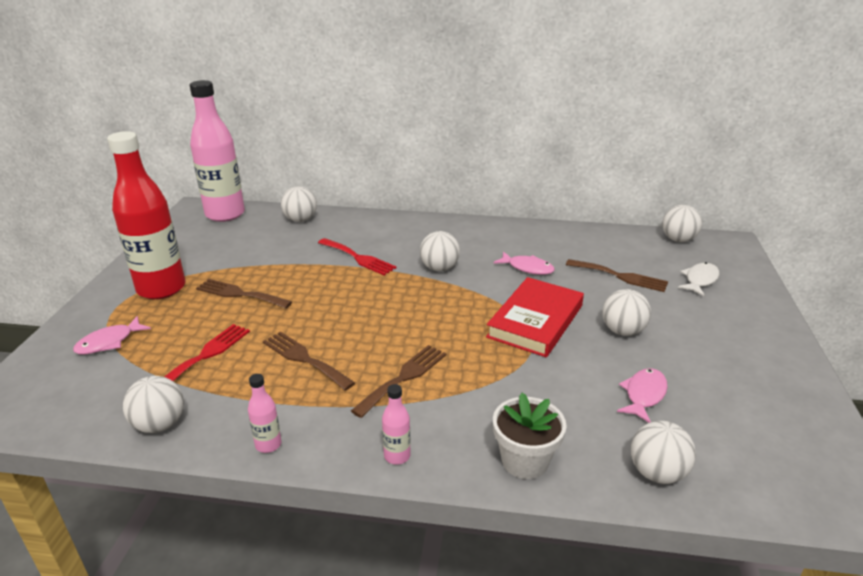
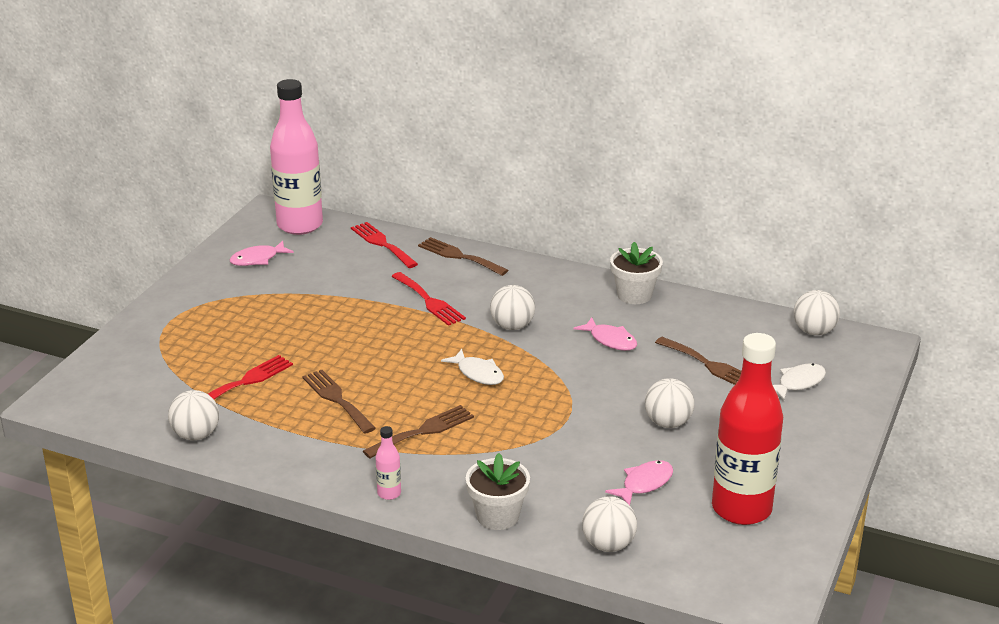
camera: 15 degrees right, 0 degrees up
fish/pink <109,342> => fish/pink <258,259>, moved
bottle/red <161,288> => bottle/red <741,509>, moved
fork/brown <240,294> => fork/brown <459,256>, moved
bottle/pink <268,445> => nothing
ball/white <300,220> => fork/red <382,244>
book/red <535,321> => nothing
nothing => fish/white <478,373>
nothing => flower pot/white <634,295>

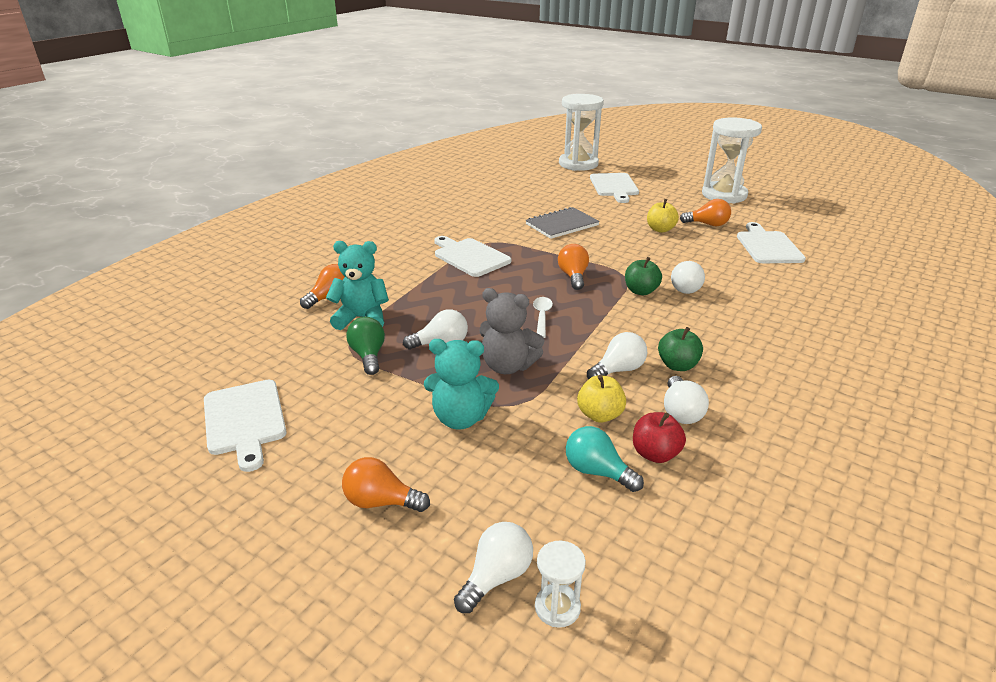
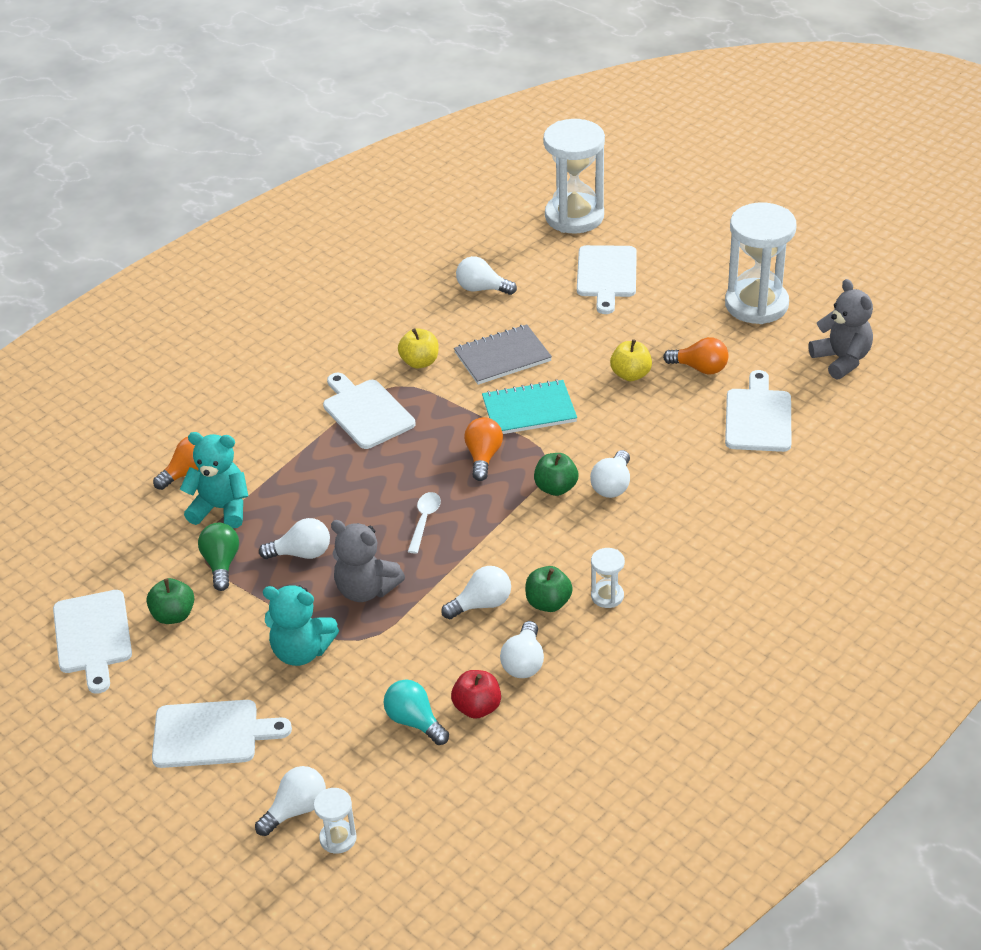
camera: 10 degrees right, 10 degrees up
light bulb/orange <381,502> => cutting board/white <211,734>
apple/yellow <600,415> => apple/yellow <420,362>, moved
nothing => apple/green <173,615>
nothing => light bulb/white <482,289>
nothing => notebook/turquoise <529,410>
nothing => hourglass/white <607,596>
nothing => teddy bear/grey <841,360>

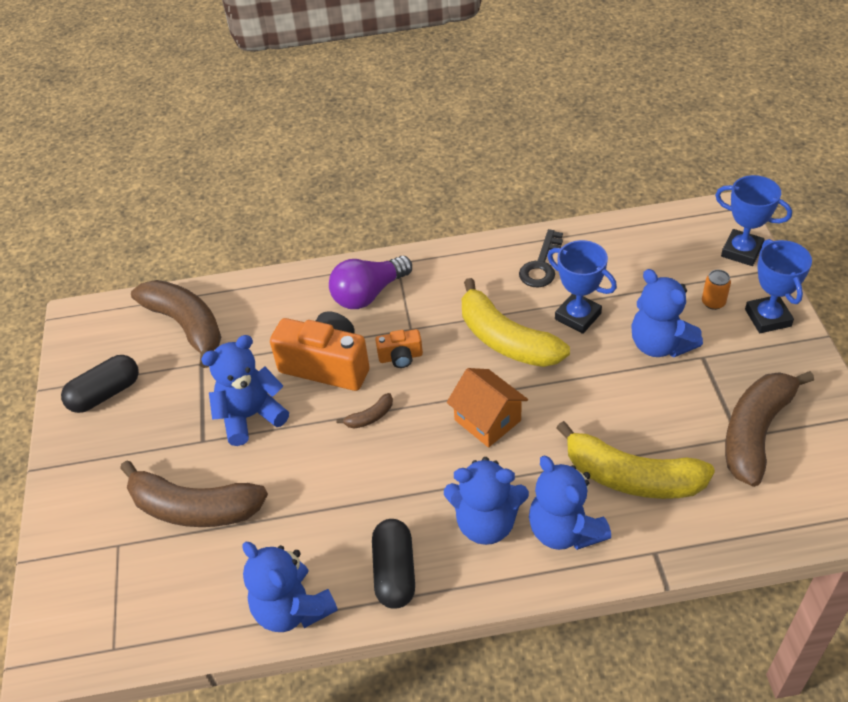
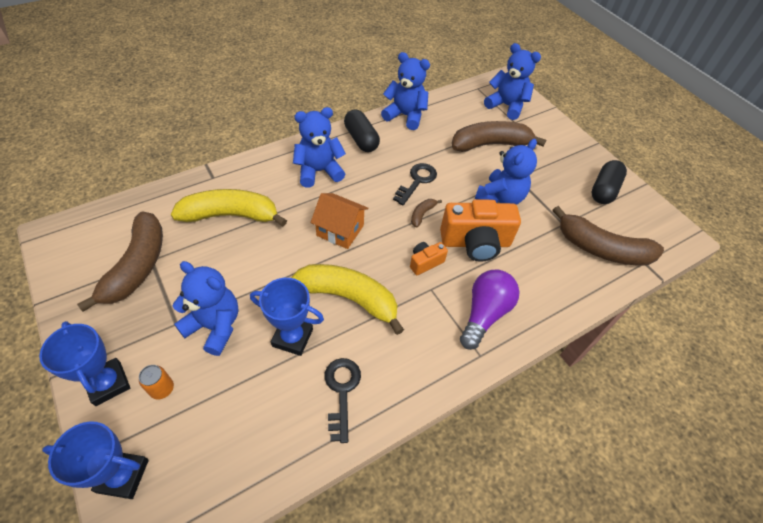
camera: 150 degrees right, 5 degrees up
teddy bear/blue <564,530> => teddy bear/blue <506,106>, moved
nothing => key/black <417,181>

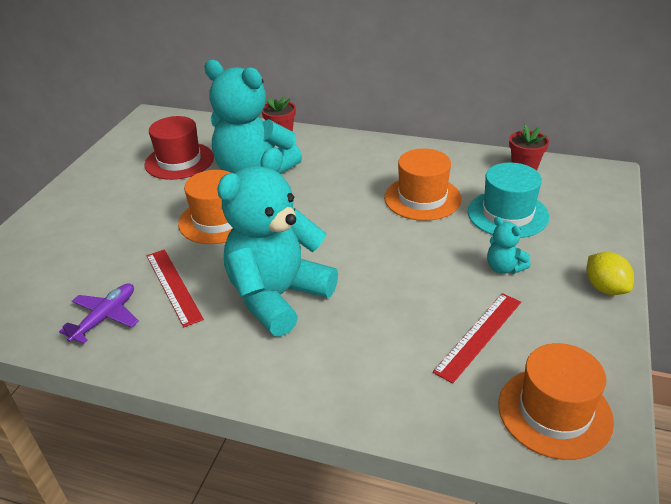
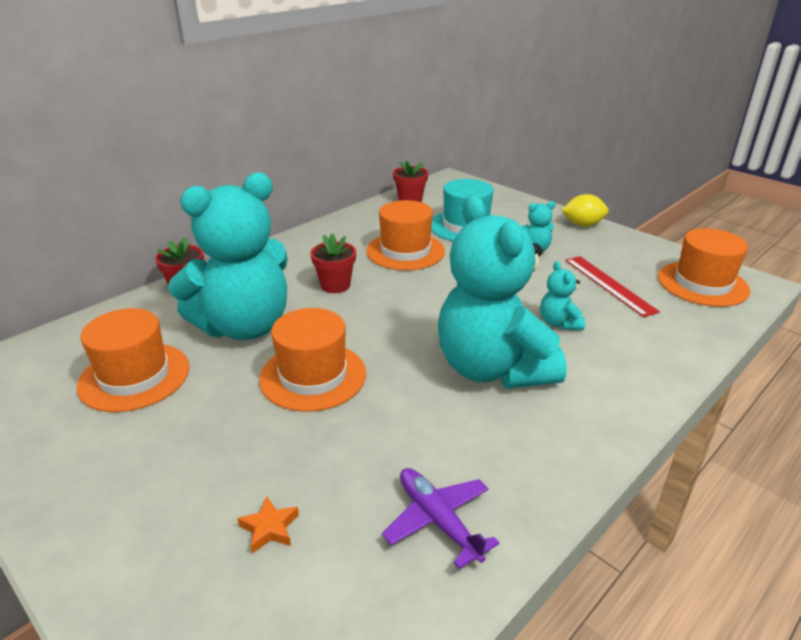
camera: 65 degrees left, 5 degrees down
hat/red <179,161> => hat/orange <134,376>
ruler/red <173,286> => nothing
nothing => star/orange <270,528>
nothing => flower pot/red <335,285>
nothing => teddy bear/turquoise <559,323>

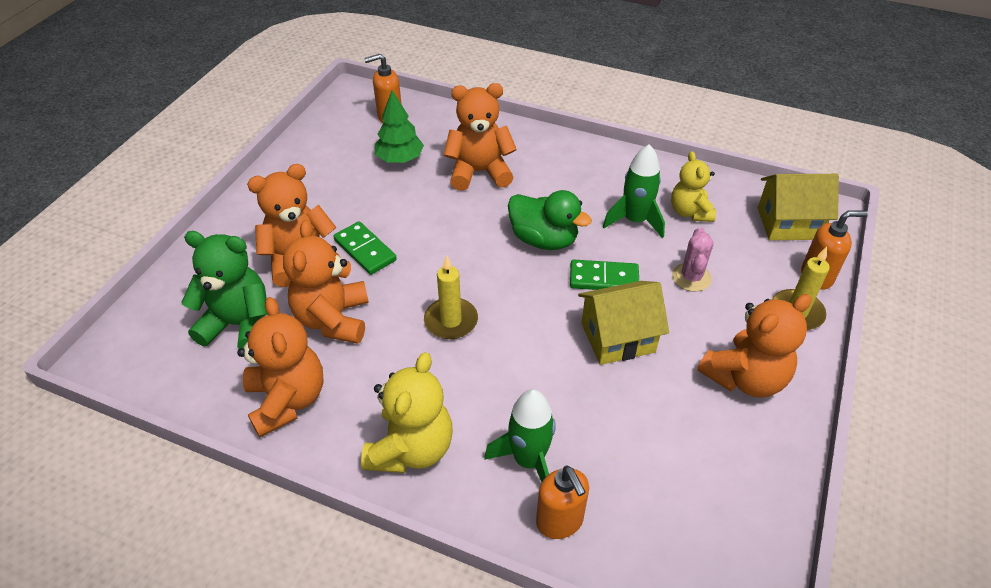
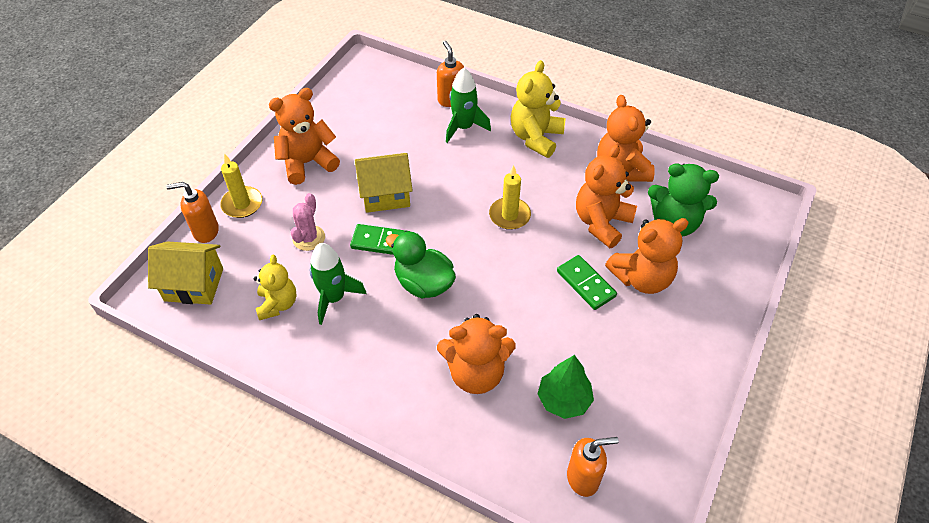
camera: 175 degrees left, 5 degrees up
teddy bear/orange <333,319> => teddy bear/orange <601,223>, 150 degrees counterclockwise

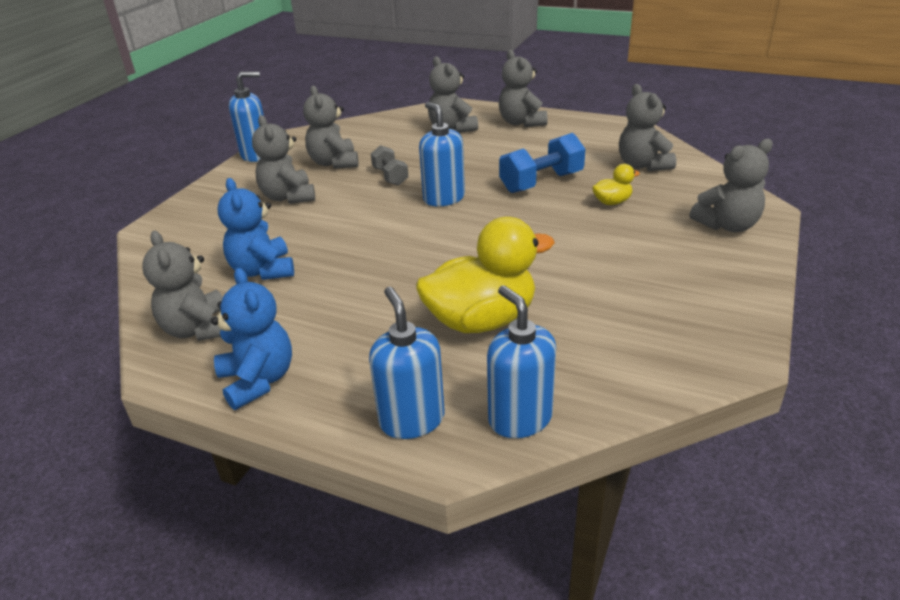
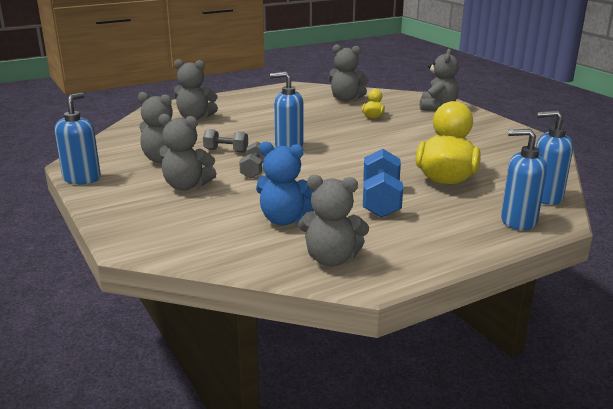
camera: 55 degrees left, 10 degrees down
teddy bear/blue <258,380> => nothing
teddy bear/grey <521,122> => nothing
dumbbell/blue <541,182> => dumbbell/blue <381,201>, moved
nothing => dumbbell/grey <254,170>

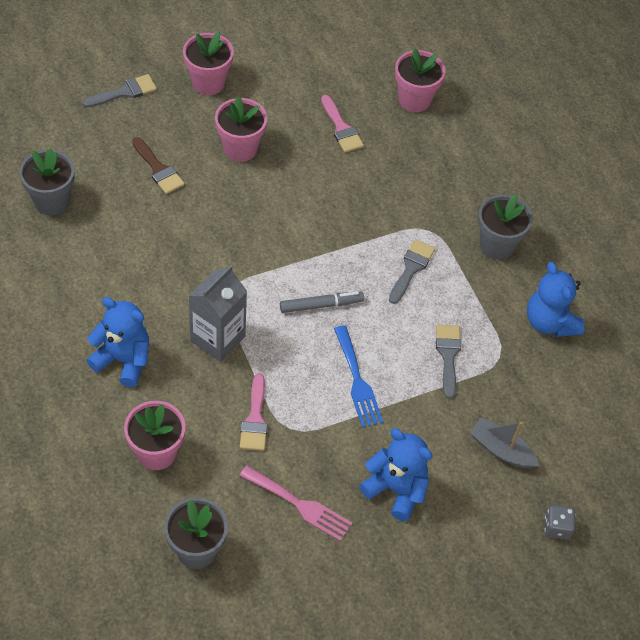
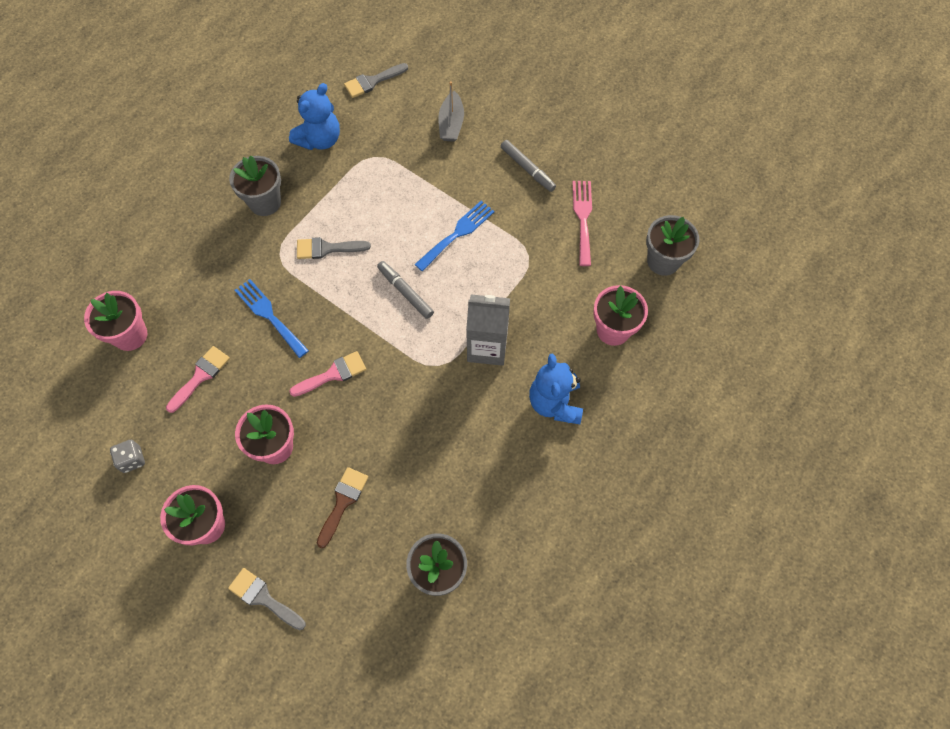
camera: 115 degrees left, 10 degrees up
brush/pink <255,419> => brush/pink <333,374>, moved
teddy bear/blue <396,489> => marker/grey <527,169>
brush/grey <448,355> => brush/grey <372,81>, moved
dice/grey <557,528> => dice/grey <132,460>, moved
nothing => fork/blue <269,315>

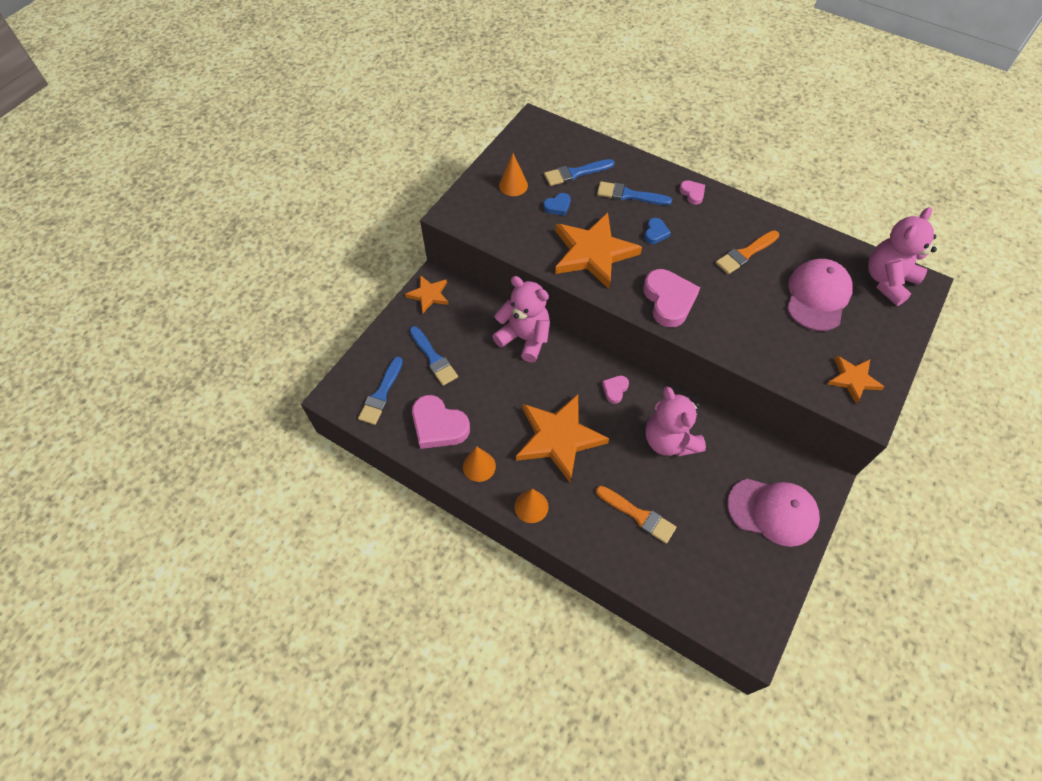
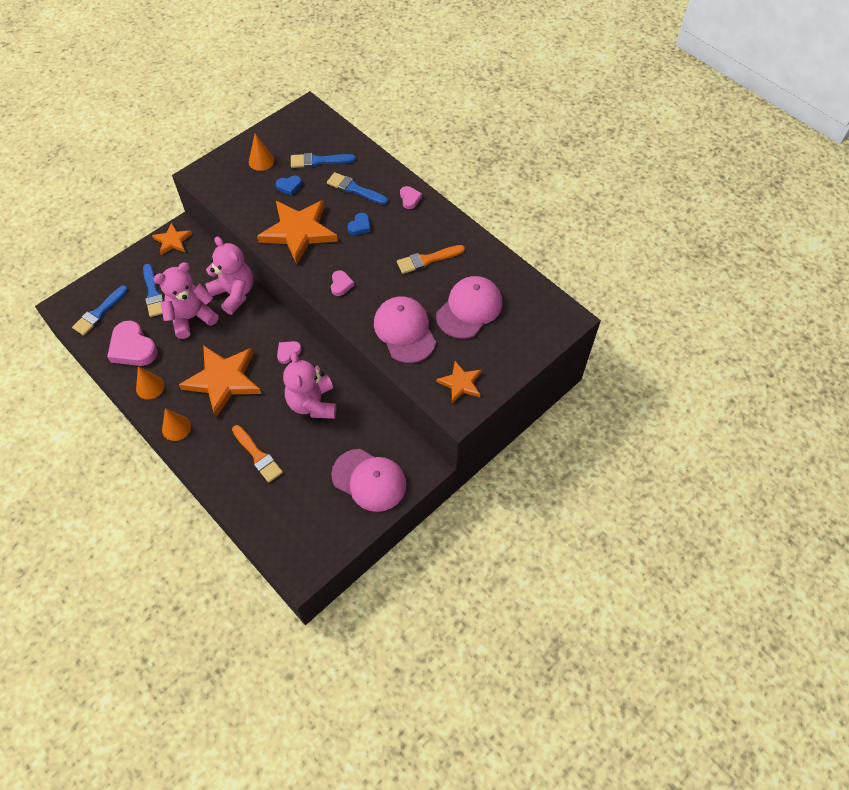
camera: 15 degrees right, 0 degrees up
heart/pink <668,300> => heart/pink <341,284>, x0.50
teddy bear/pink <887,281> => teddy bear/pink <191,317>, moved
nothing => cap/pink <404,331>

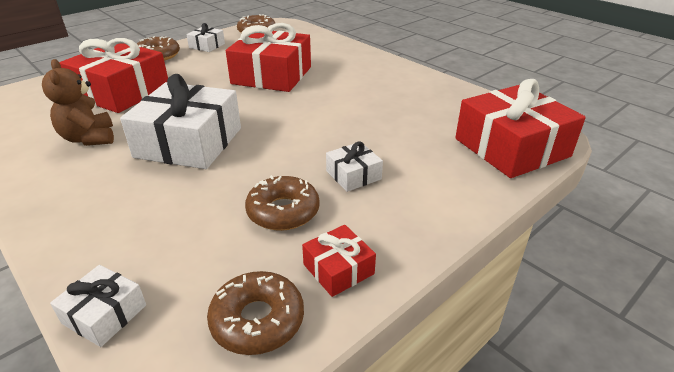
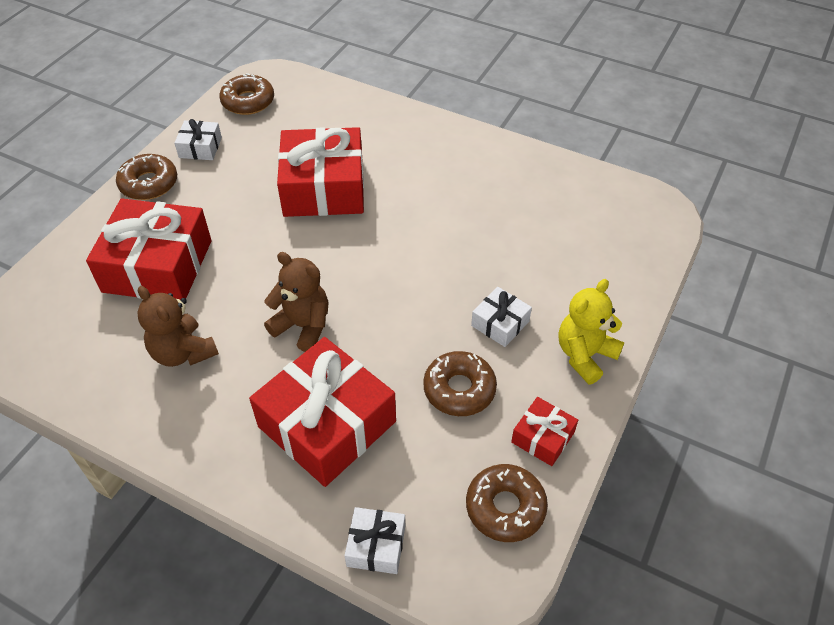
camera: 20 degrees left, 15 degrees up
gift/white <189,142> => teddy bear/brown <303,326>
gift/red <511,147> => gift/red <327,424>, moved
nothing => teddy bear/yellow <584,355>

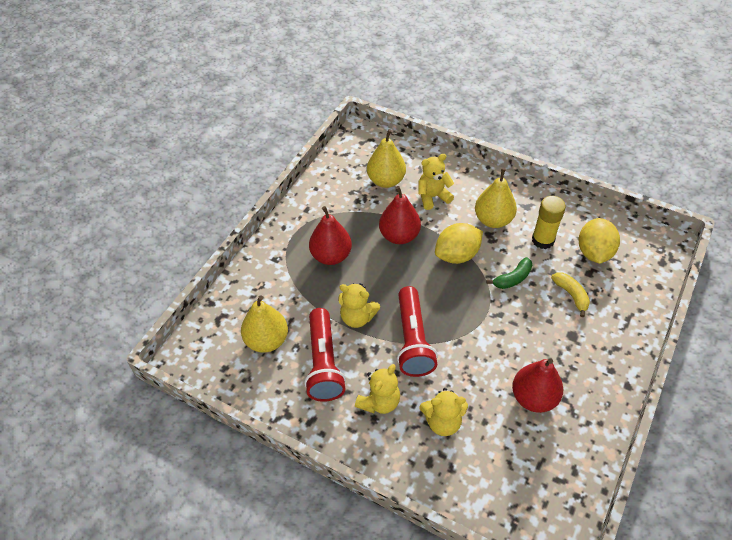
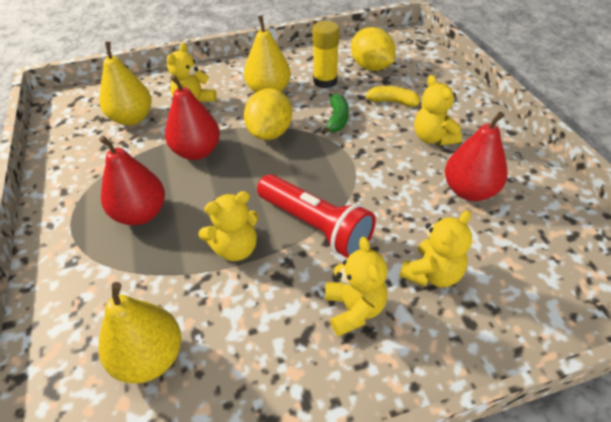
camera: 45 degrees left, 5 degrees down
flashlight/red <324,363> => nothing
nothing => teddy bear/yellow <433,138>

